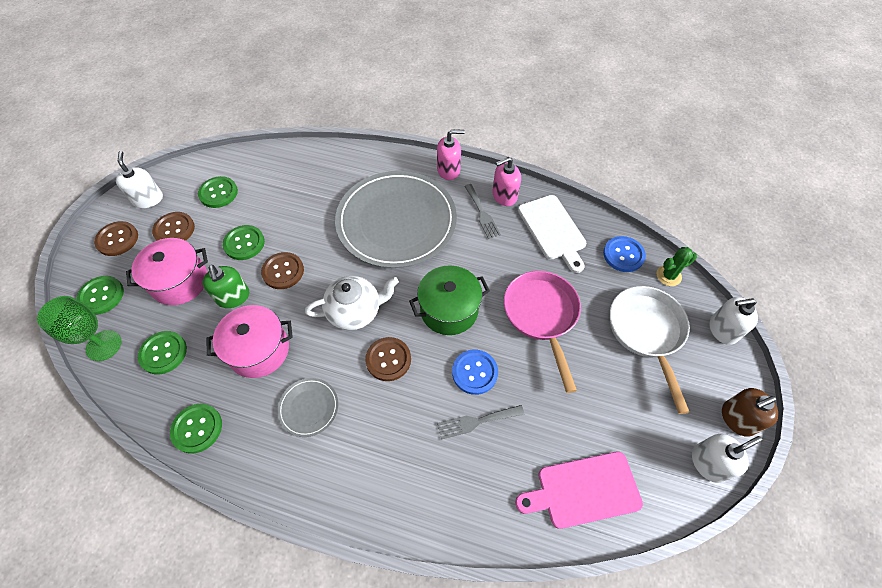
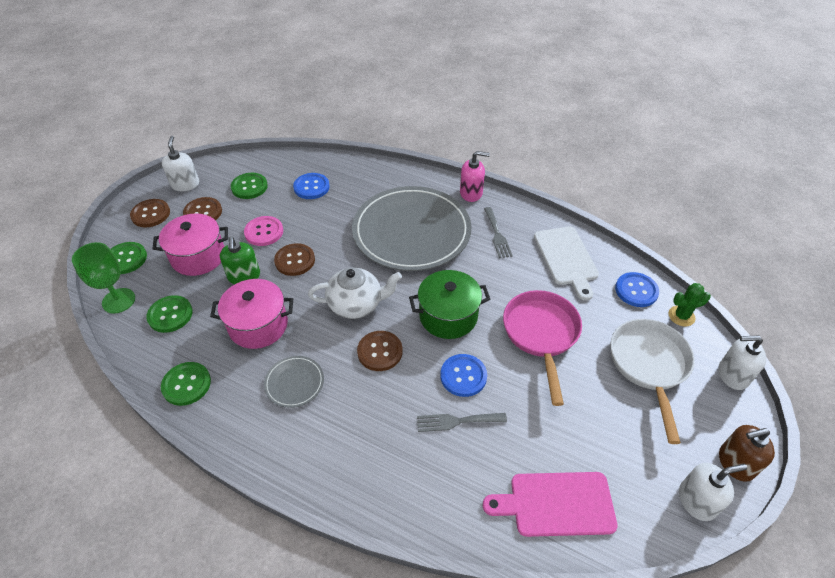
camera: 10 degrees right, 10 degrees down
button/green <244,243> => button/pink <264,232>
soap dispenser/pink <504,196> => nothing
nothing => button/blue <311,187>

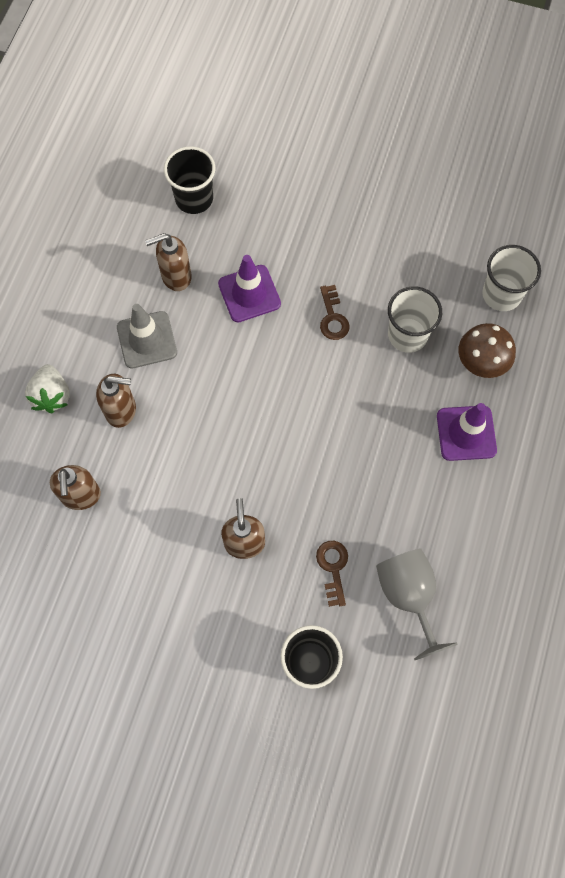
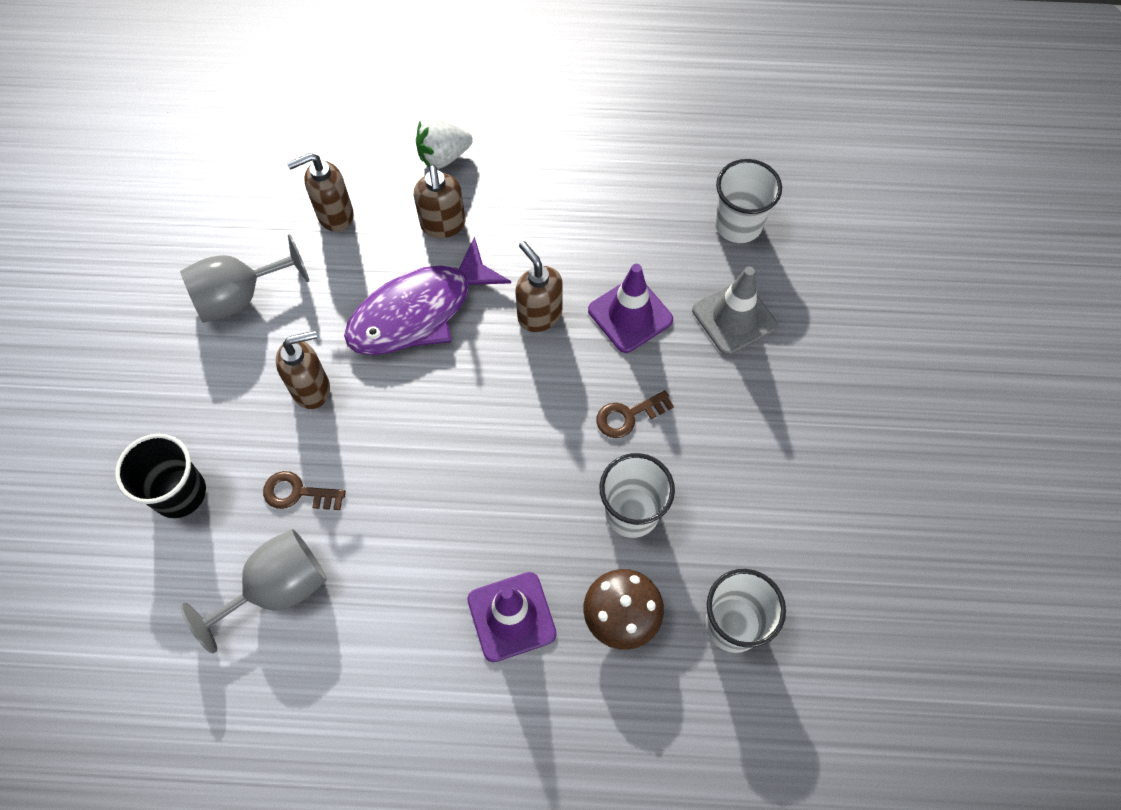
camera: 75 degrees right, 5 degrees down
traffic cone/grey <147,340> => traffic cone/grey <734,318>, moved
soap dispenser/brown <175,276> => soap dispenser/brown <539,315>, moved
cup/black <194,198> => cup/white <738,224>
key/brown <333,568> => key/brown <298,493>, 150 degrees counterclockwise
nothing => goblet/grey <240,297>
nothing => fish/purple <419,312>

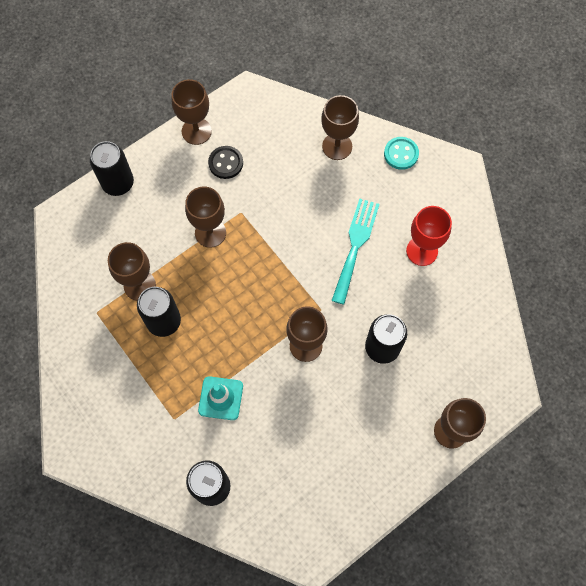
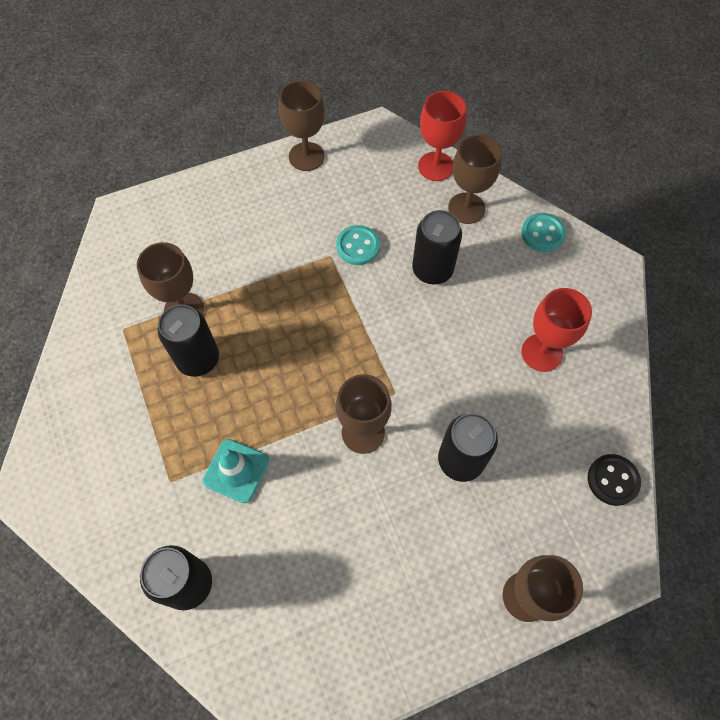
camera: 15 degrees right, 5 degrees down
can/black <118,183> => can/black <432,270>, moved
goblet/brown <210,233> => nothing
button/black <225,163> => button/black <613,480>, moved
fork/turquoise <355,245> => nothing
nothing => button/turquoise <358,246>
nothing => goblet/red <436,166>

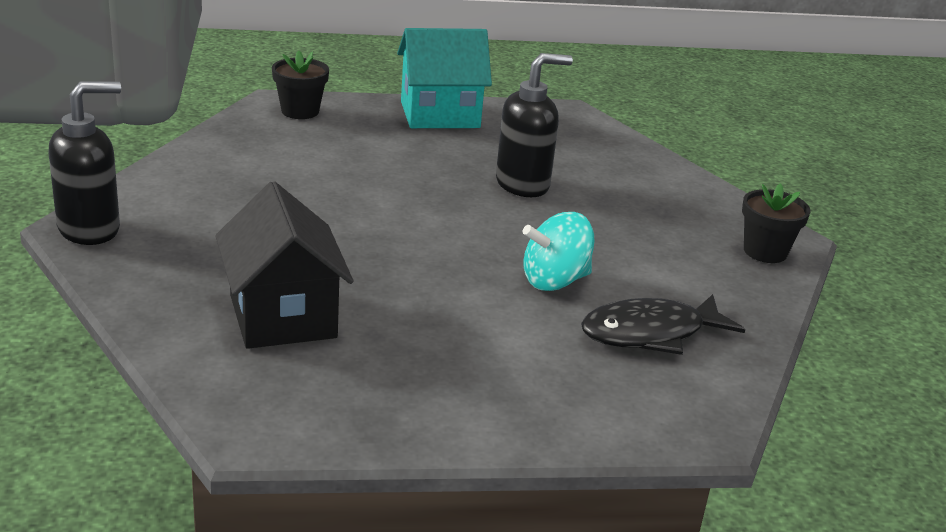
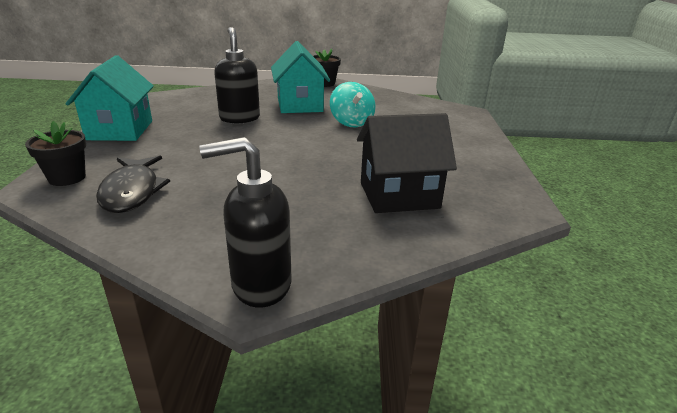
camera: 80 degrees left, 0 degrees up
soap dispenser/black <90,229> => soap dispenser/black <260,285>, 75 degrees counterclockwise
fish/black <650,333> => fish/black <132,192>, moved
nothing => house/turquoise <300,105>

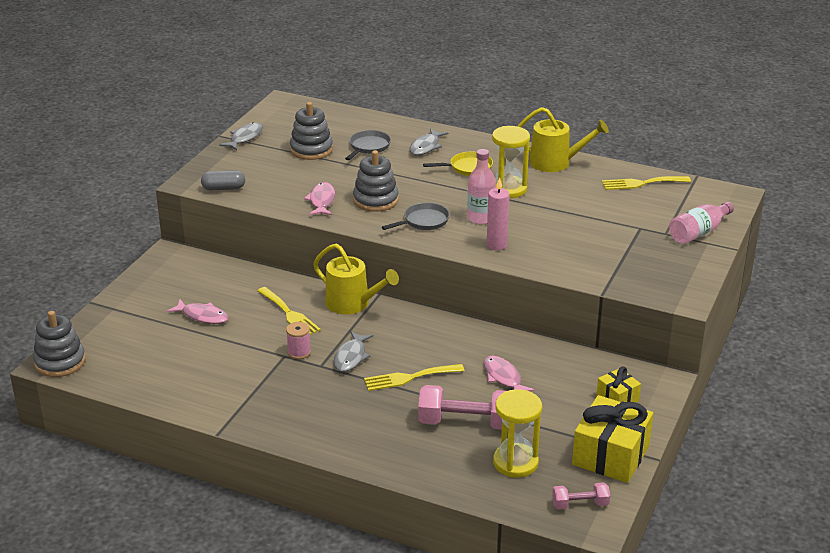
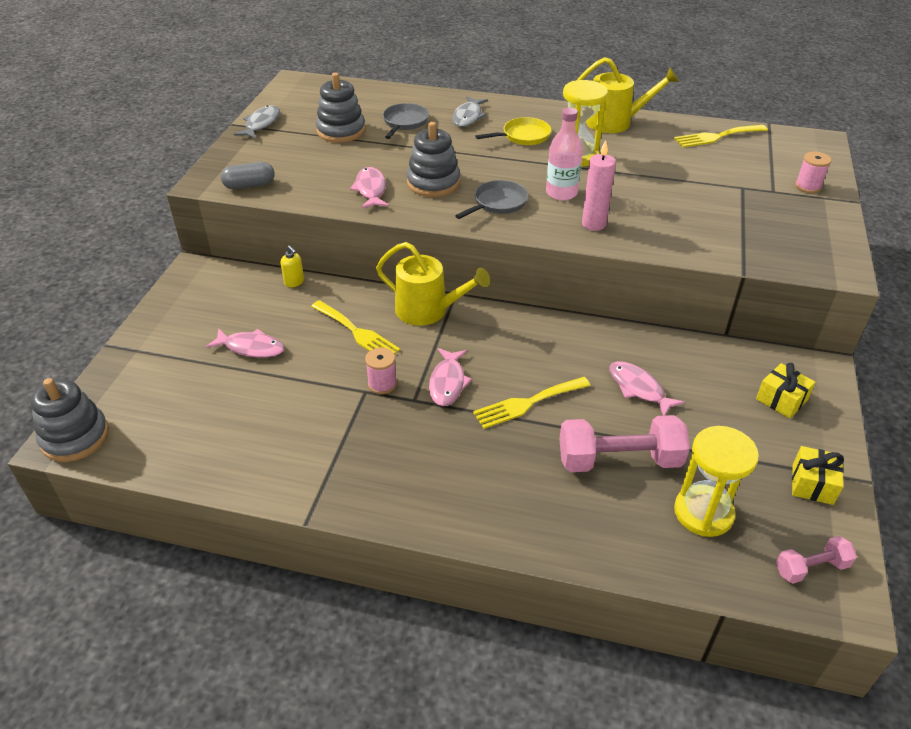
camera: 10 degrees left, 10 degrees up
fish/grey <351,357> => fish/pink <448,382>
gift/yellow <610,455> => gift/yellow <812,484>, x0.53
bottle/pink <698,232> => spool/pink <808,186>
nothing => soap dispenser/yellow <294,282>

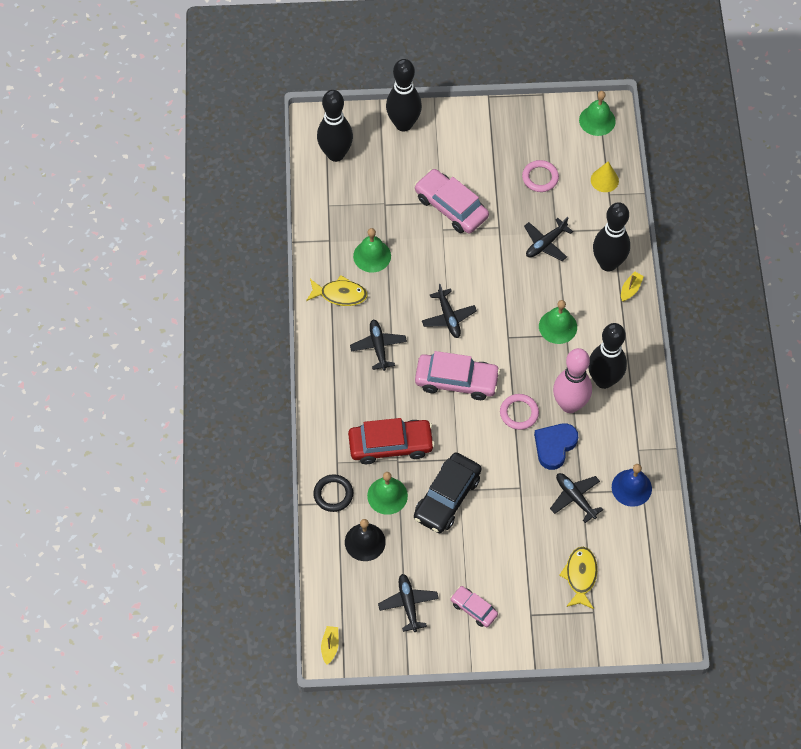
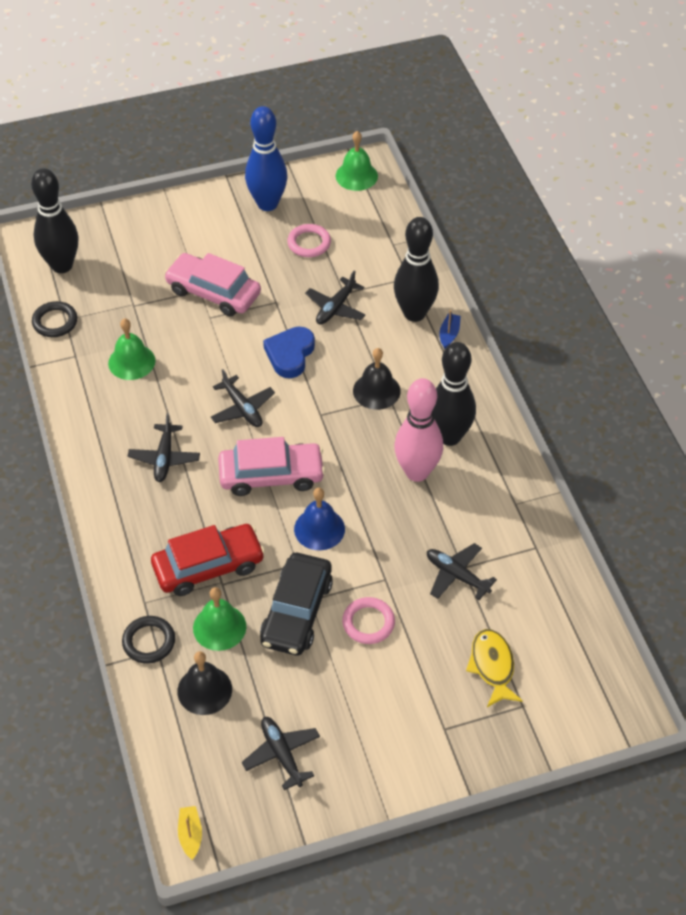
camera: 15 degrees left, 10 degrees down
fish/yellow <340,294> => nothing
plane/black <378,347> => plane/black <164,458>, 150 degrees counterclockwise
bowling pin/black <403,124> => nothing
car/pink <473,609> => nothing
ring/pink <519,413> => ring/pink <368,623>, moved
heart/blue <554,446> => heart/blue <290,354>, moved
bell/green <558,326> => bell/black <376,391>
cone/yellow <604,180> => nothing
bell/blue <631,487> => bell/blue <319,529>, moved
boat/yellow <630,289> => boat/blue <449,334>
nothing => ring/black <55,322>
nothing => bowling pin/blue <267,204>

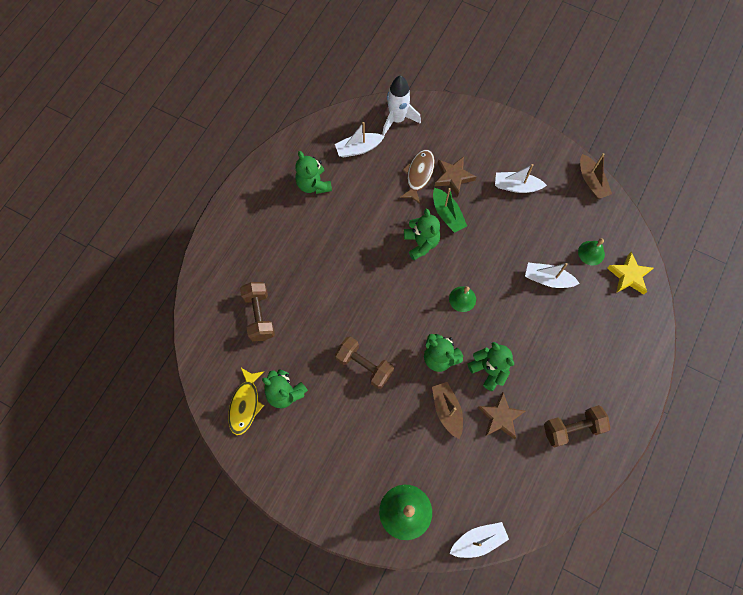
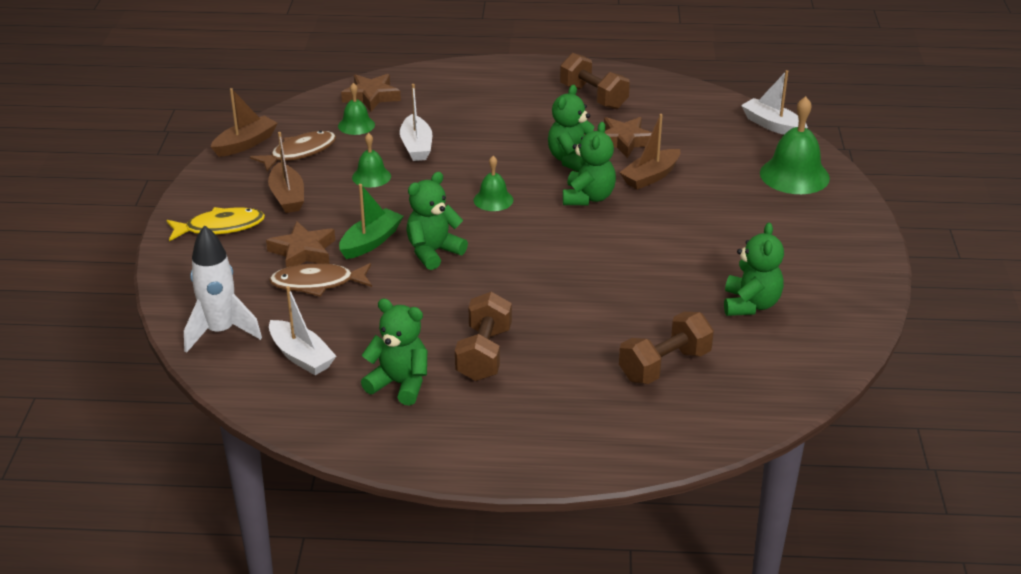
camera: 115 degrees left, 35 degrees down
fish/yellow <245,404> => fish/yellow <220,227>, moved
teddy bear/green <313,184> => teddy bear/green <400,384>, 105 degrees counterclockwise
dumbbell/brown <364,365> => dumbbell/brown <484,354>, moved
boat/white <516,186> => boat/brown <287,197>
star/yellow <629,276> => star/brown <371,96>
nothing => fish/brown <299,153>
nothing => bell/green <371,176>

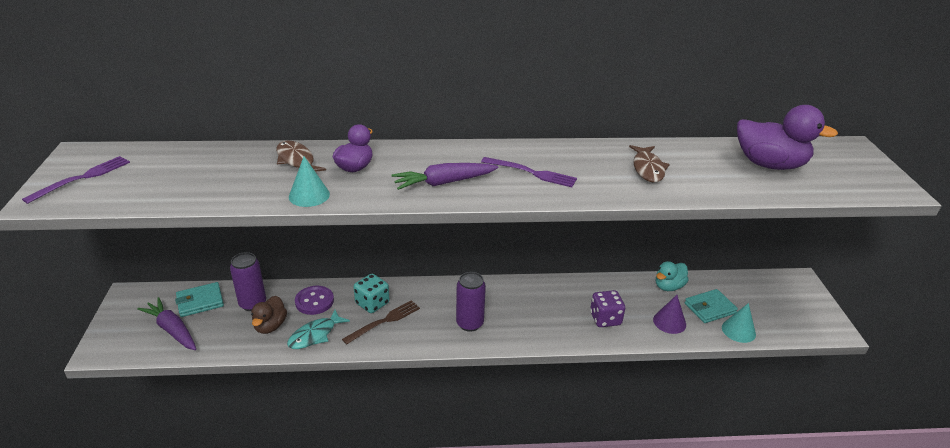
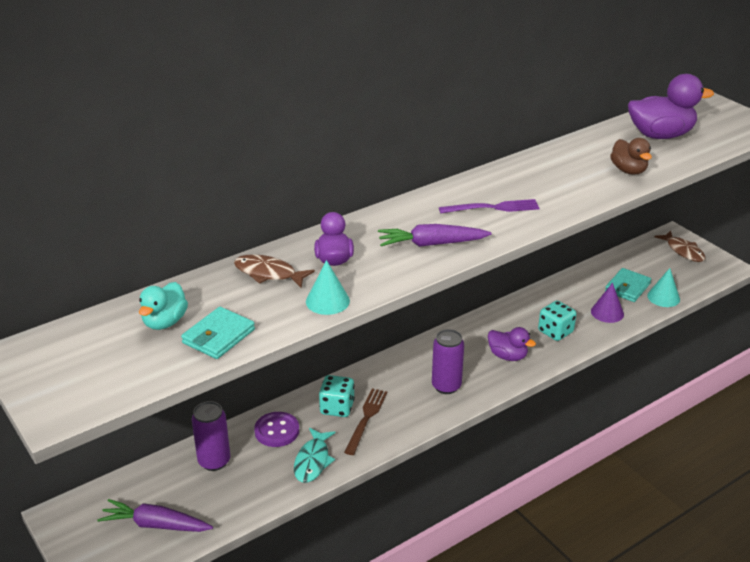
camera: 30 degrees left, 0 degrees up
fork/purple <82,178> => nothing
wallet/turquoise <200,302> => wallet/turquoise <218,336>, moved
duck/brown <270,326> => duck/brown <628,170>, moved
carrot/purple <444,183> => carrot/purple <431,244>, 45 degrees clockwise
dice/purple <605,319> => dice/turquoise <555,332>
fish/brown <647,169> => fish/brown <683,251>, moved
duck/turquoise <668,286> => duck/turquoise <165,322>, moved
nothing => duck/purple <507,356>

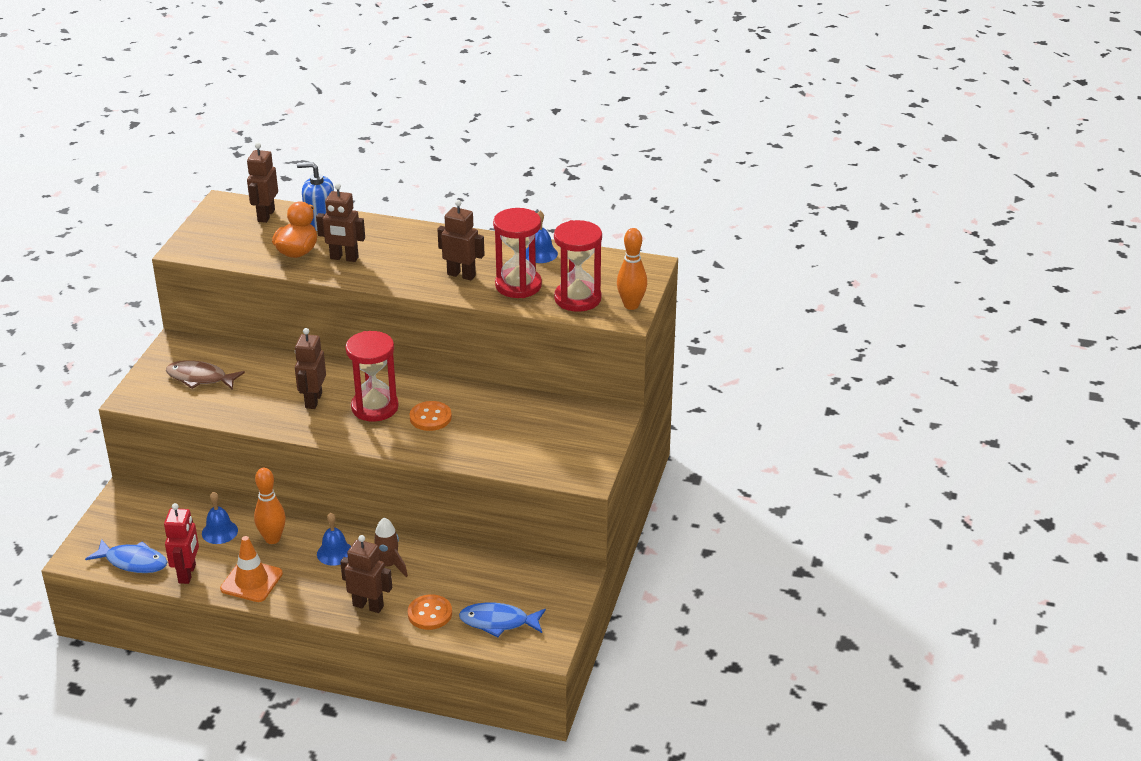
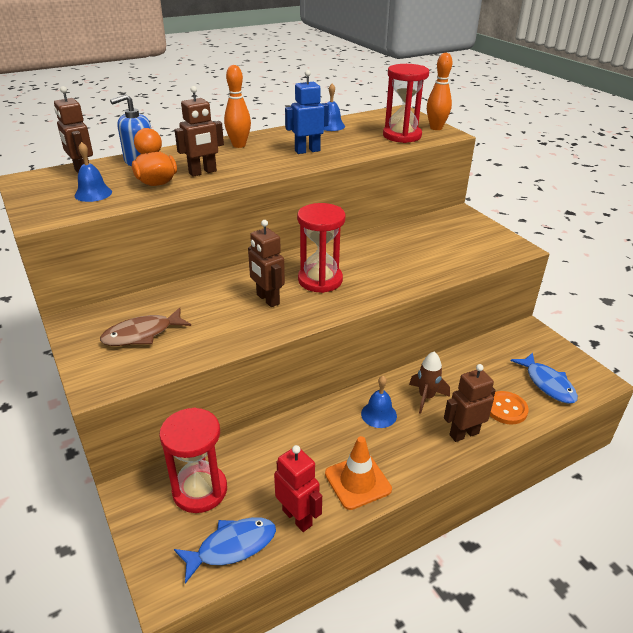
camera: 45 degrees left, 0 degrees up
bell/blue <219,532> => bell/blue <93,193>, moved
bowling pin/orange <272,539> => bowling pin/orange <239,145>, moved
button/orange <430,417> => nothing
robot/brown <461,275> => robot/blue <307,151>
fish/blue <498,622> => fish/blue <547,384>, 75 degrees counterclockwise
hourglass/red <518,285> => hourglass/red <200,490>, moved

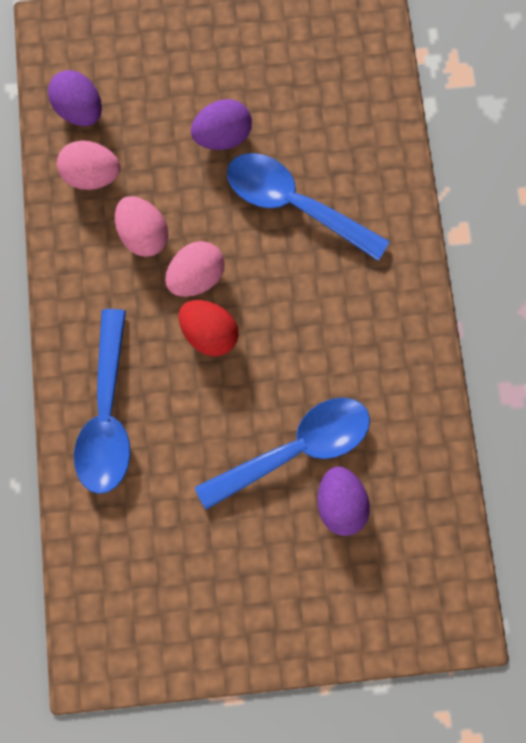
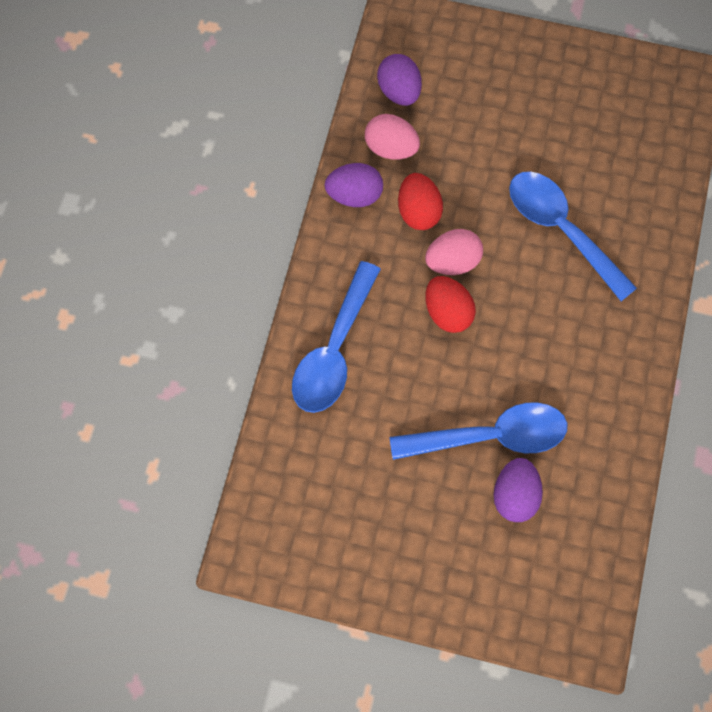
camera: 20 degrees right, 10 degrees down
egg/pink <144,235> => egg/red <418,212>
egg/purple <223,137> => egg/purple <354,195>, moved

